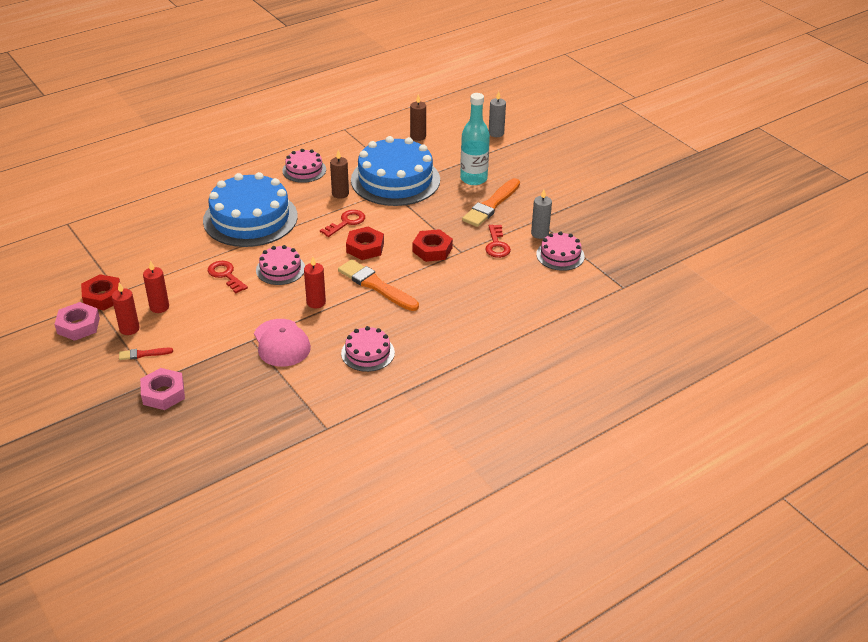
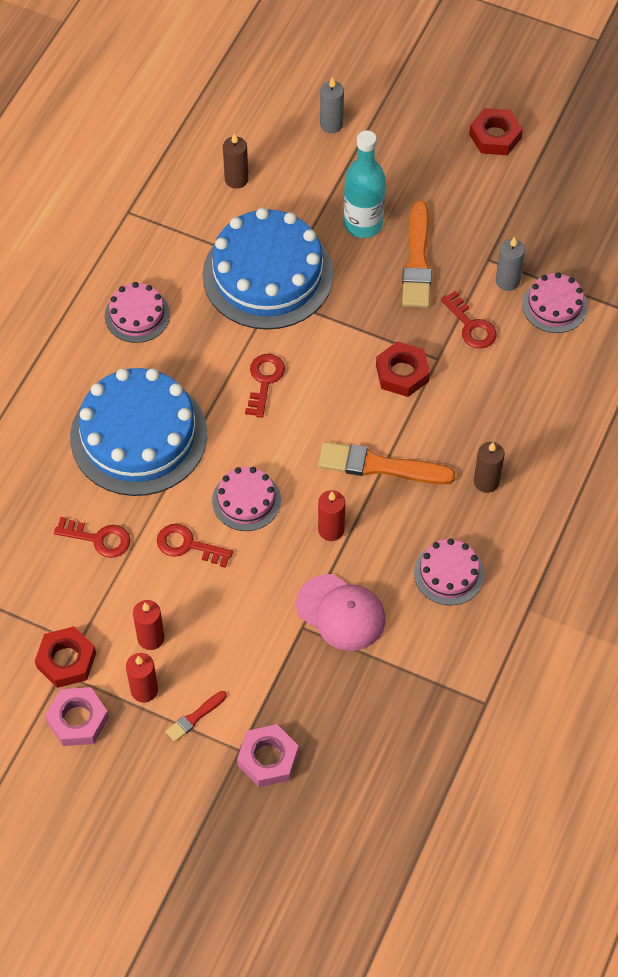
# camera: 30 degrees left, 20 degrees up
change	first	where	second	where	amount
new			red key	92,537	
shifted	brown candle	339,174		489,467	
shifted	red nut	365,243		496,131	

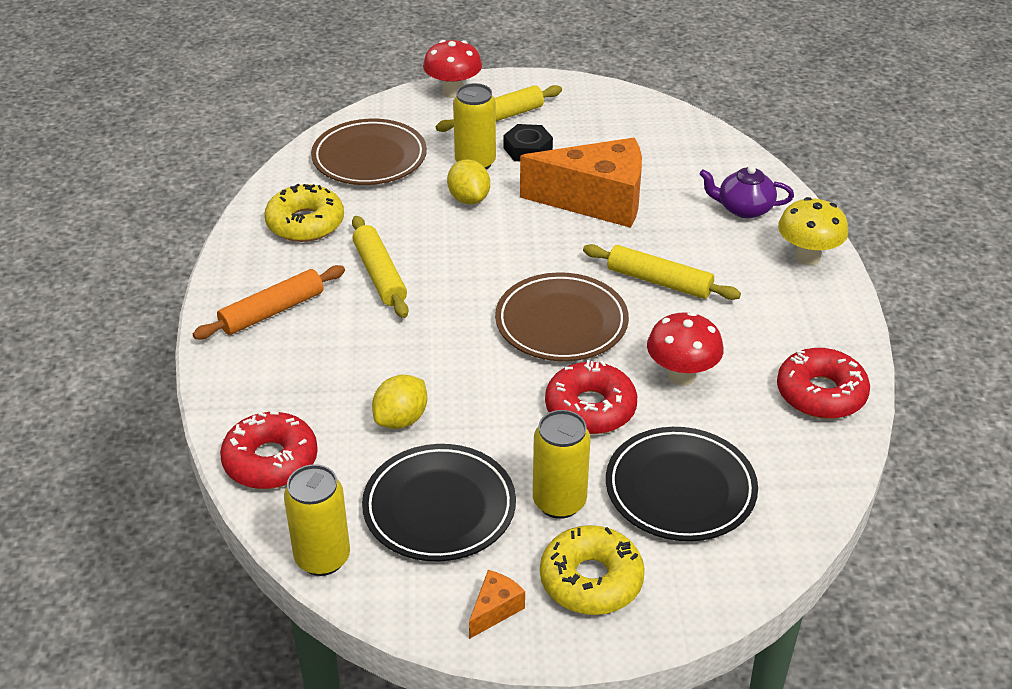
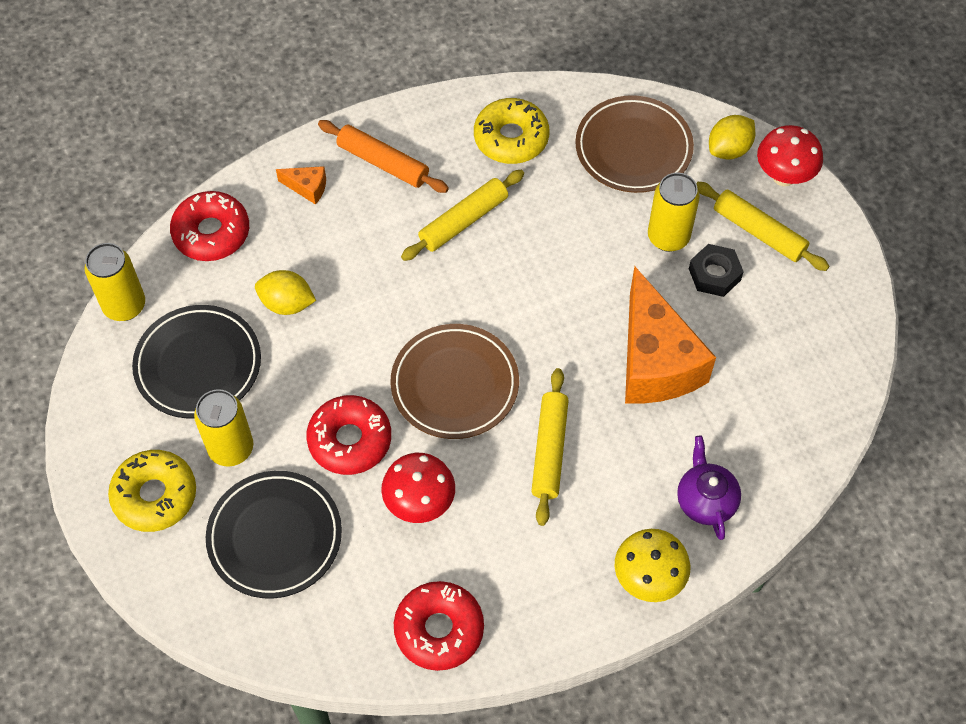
# camera: 70 degrees right, 20 degrees up
change	first	where	second	where	amount
shifted	yellow lemon	468,182		732,137	
shifted	orange cheese	497,604		301,185	

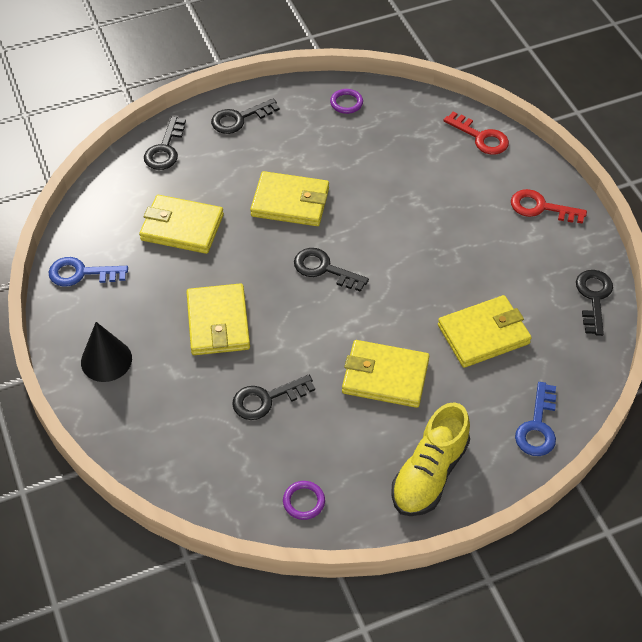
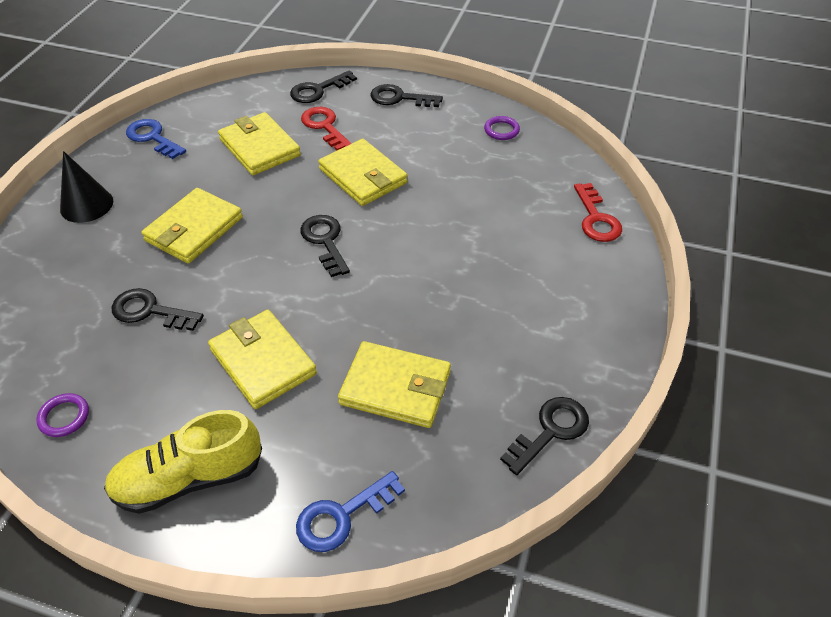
# camera: 40 degrees right, 5 degrees down
change	first	where	second	where	amount
shifted	red key	549,206		326,129	

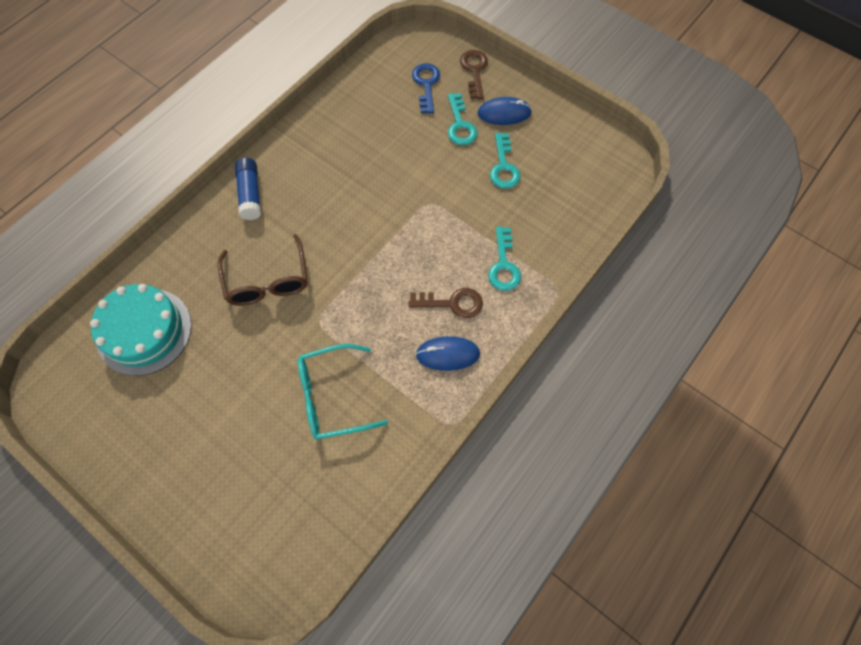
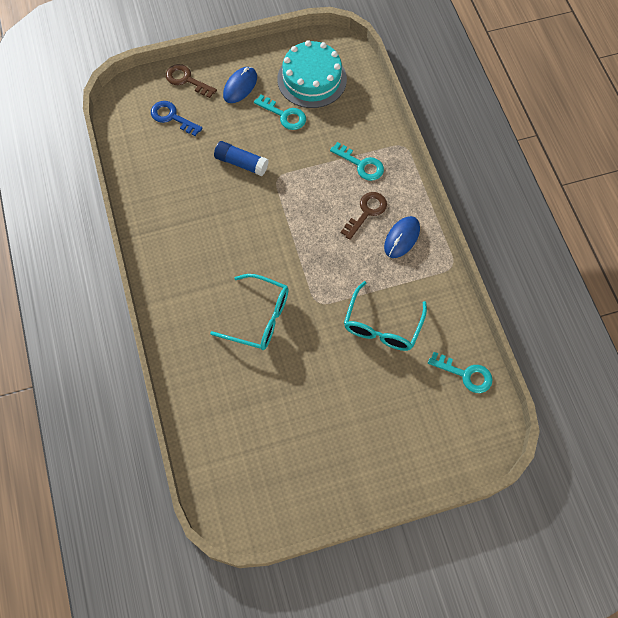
# camera: 55 degrees left, 0 degrees up
change	first	where	second	where	amount
shifted	turquoise cake	141,330		312,74	
shifted	blue glue stick	248,189		241,158	
shifted	turquoise key	463,119		460,372	
repainted	brown glasses	262,270	turquoise glasses	249,312	

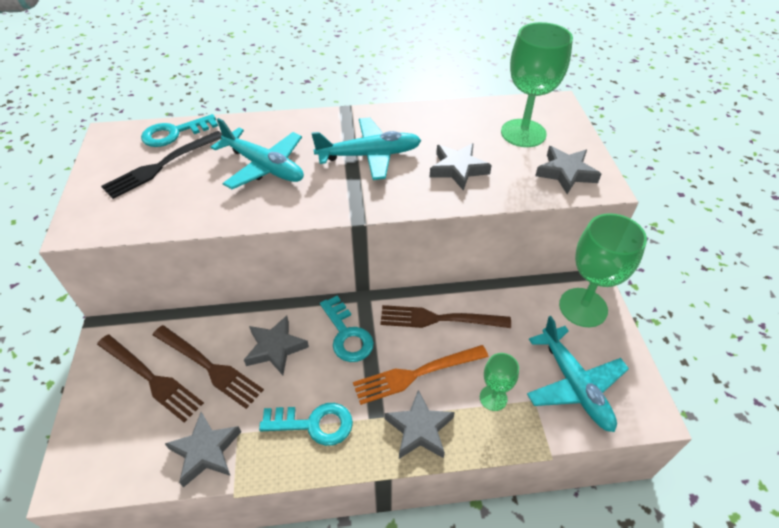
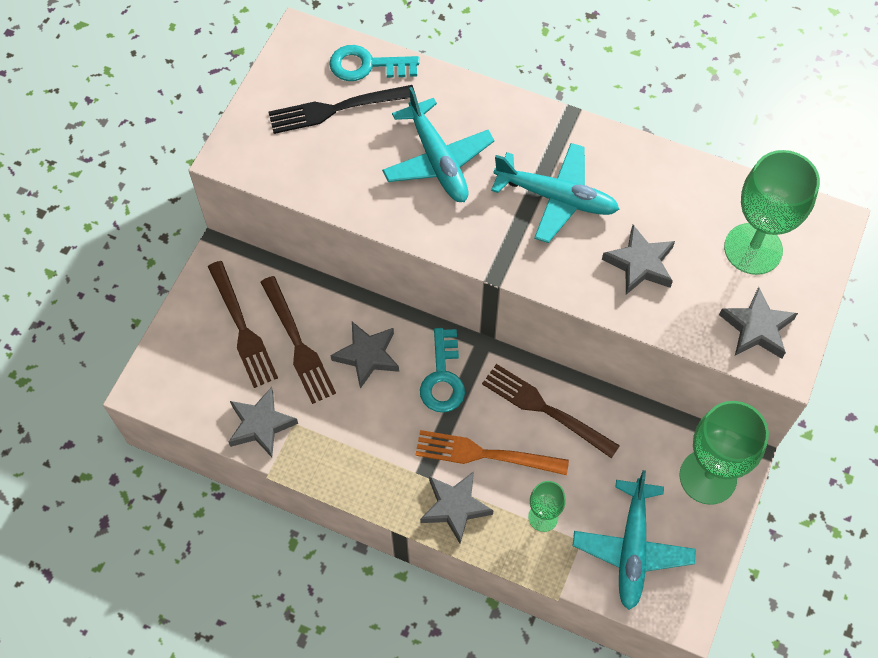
# camera: 30 degrees right, 15 degrees up
change	first	where	second	where	amount
gone	turquoise key	306,424			

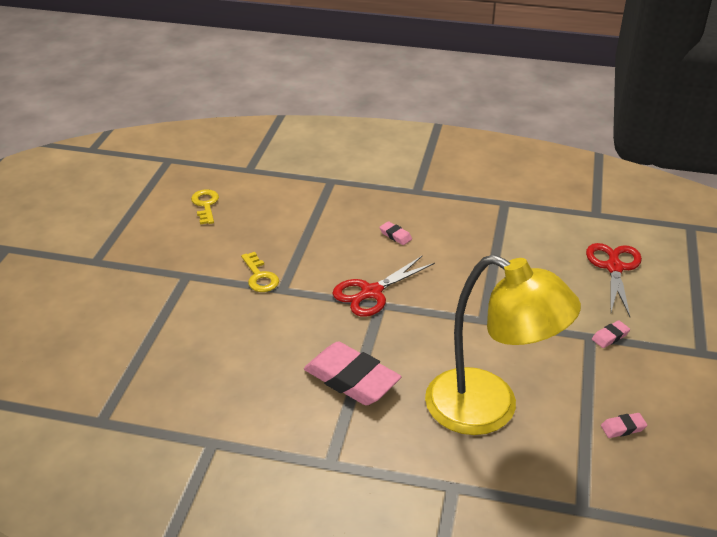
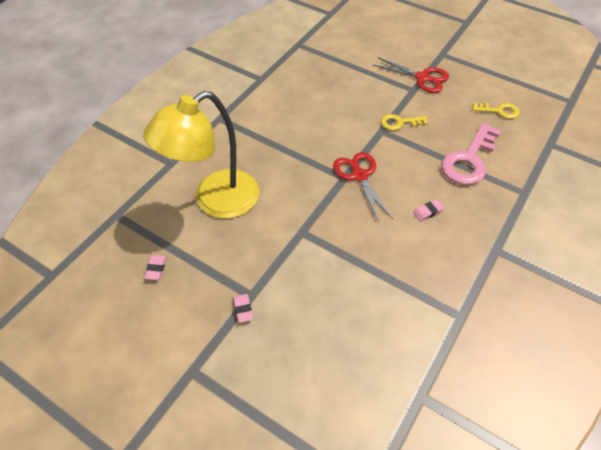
# camera: 110 degrees right, 15 degrees up
change	first	where	second	where	amount
gone	pink eraser	353,373			
new			pink key	471,154	
shifted	red scissors	614,280		411,75	

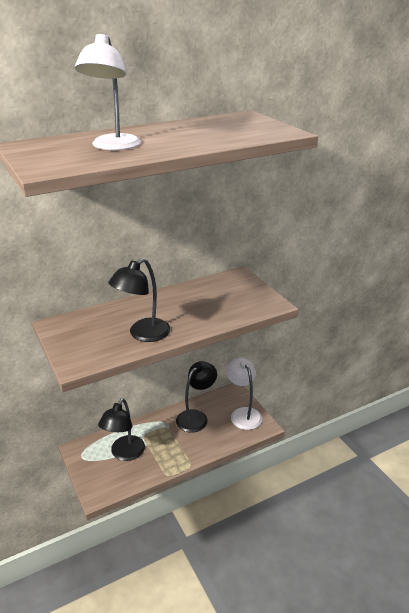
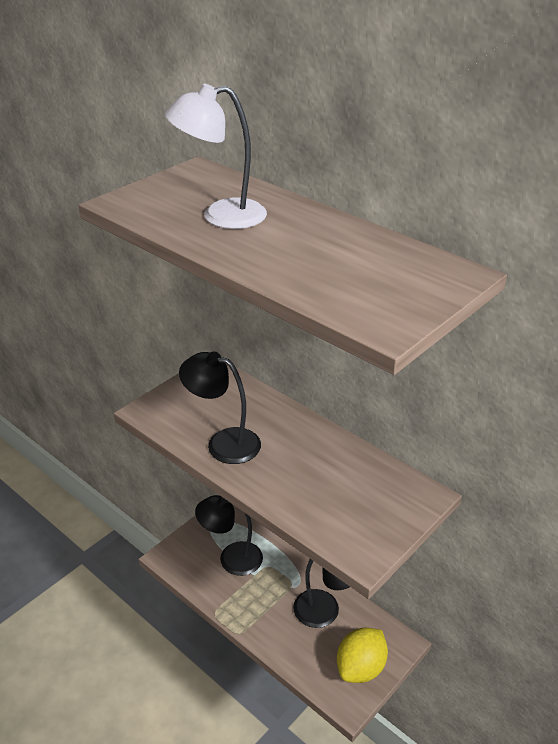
# camera: 70 degrees right, 5 degrees up
change	first	where	second	where	amount
swapped	white lamp	244,394	yellow lemon	362,655	

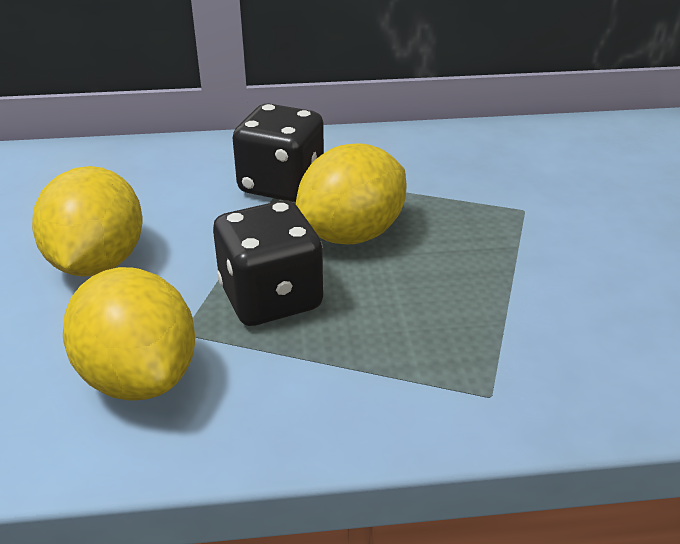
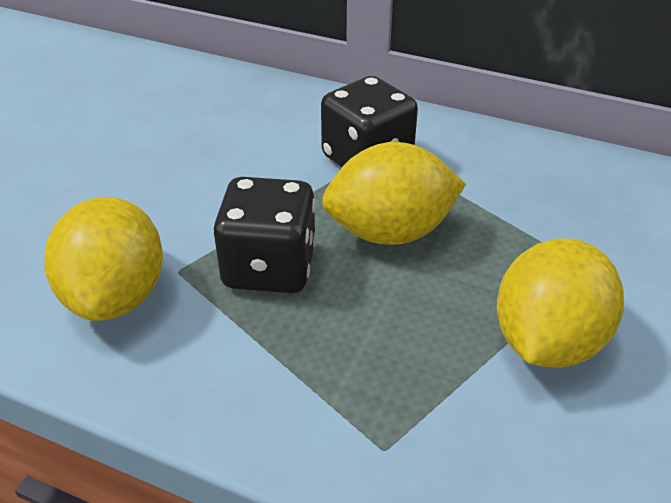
# camera: 30 degrees right, 5 degrees up
change	first	where	second	where	amount
shifted	yellow lemon	87,221		560,303	

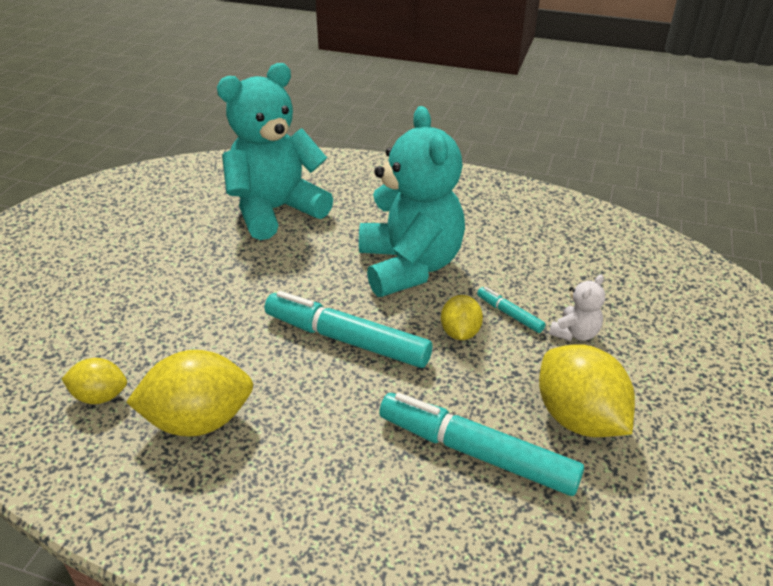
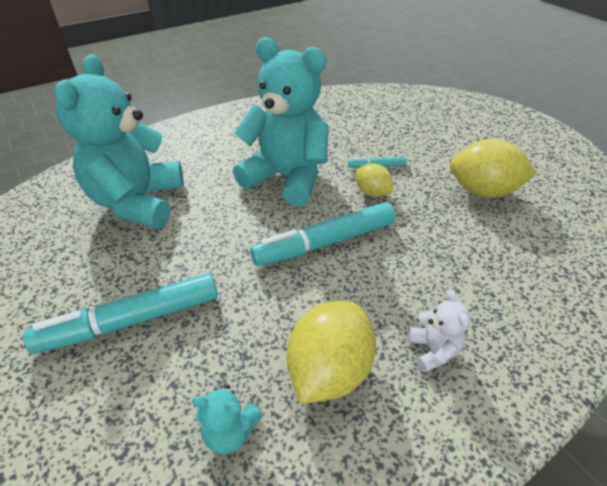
# camera: 50 degrees left, 5 degrees up
change	first	where	second	where	amount
shifted	turquoise marker	481,444		120,313	
shifted	white teddy bear	577,307		439,331	
swapped	yellow lemon	94,381	turquoise teddy bear	227,419	

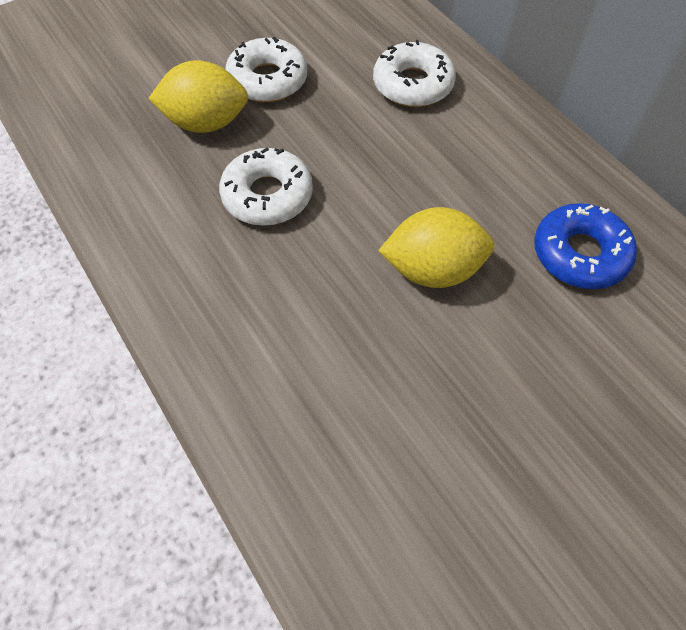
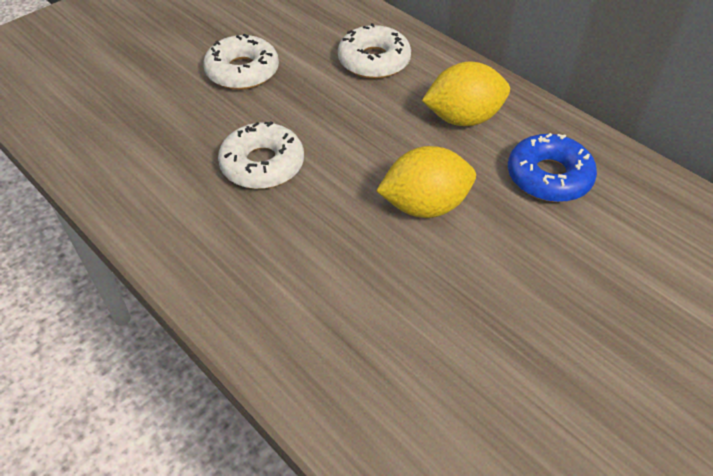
# camera: 10 degrees left, 10 degrees down
change	first	where	second	where	amount
shifted	yellow lemon	198,96		466,93	

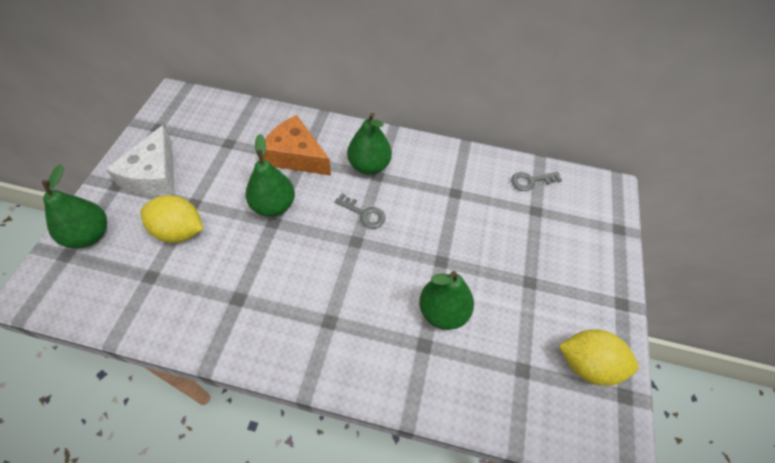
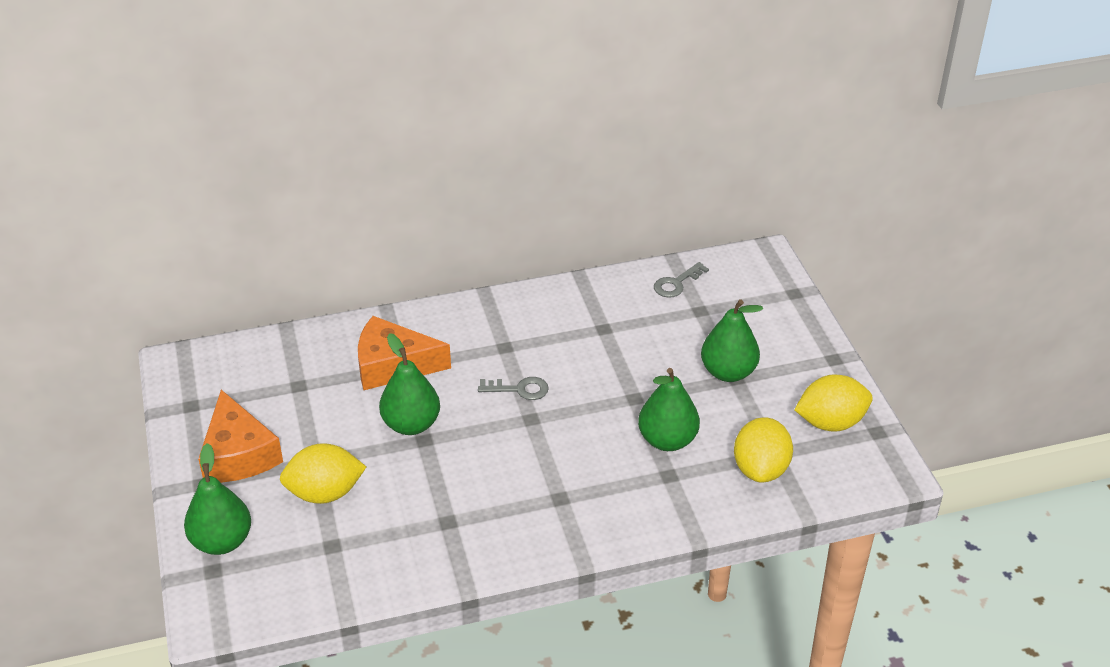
# camera: 25 degrees left, 15 degrees down
change	first	where	second	where	amount
new			yellow lemon	763,450	
shifted	green pear	369,144		732,340	
repainted	white cheese	140,160	orange cheese	240,436	

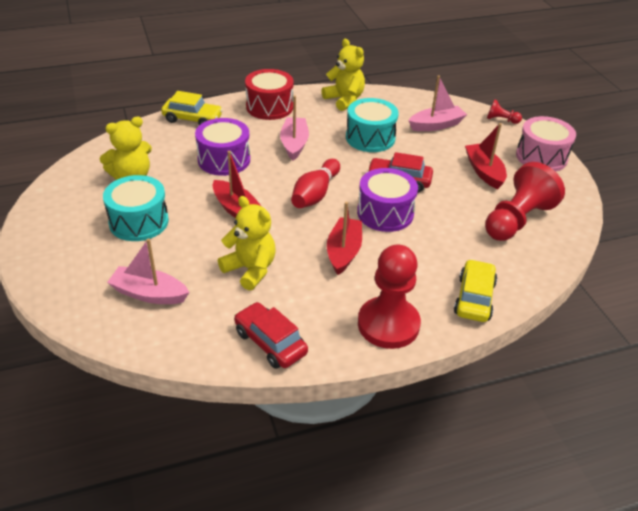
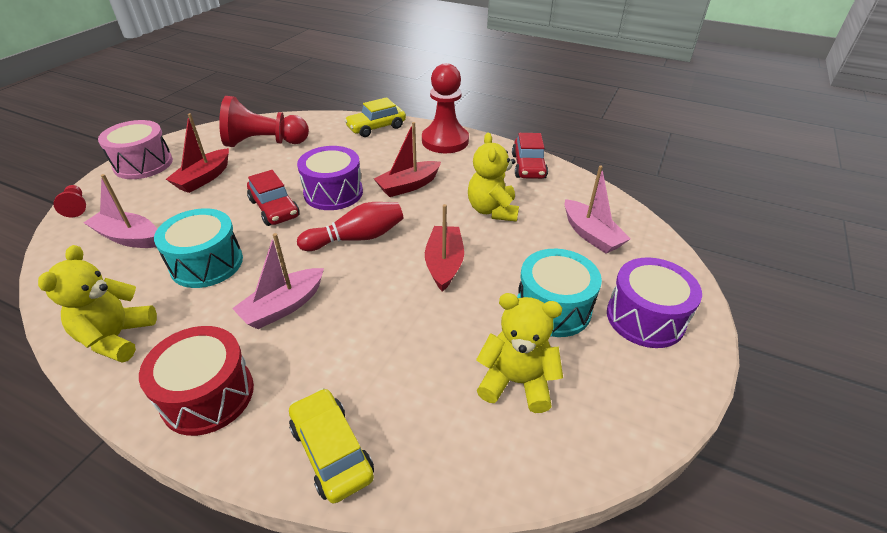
# camera: 135 degrees left, 0 degrees up
change	first	where	second	where	amount
shifted	purple drum	222,147		654,302	

